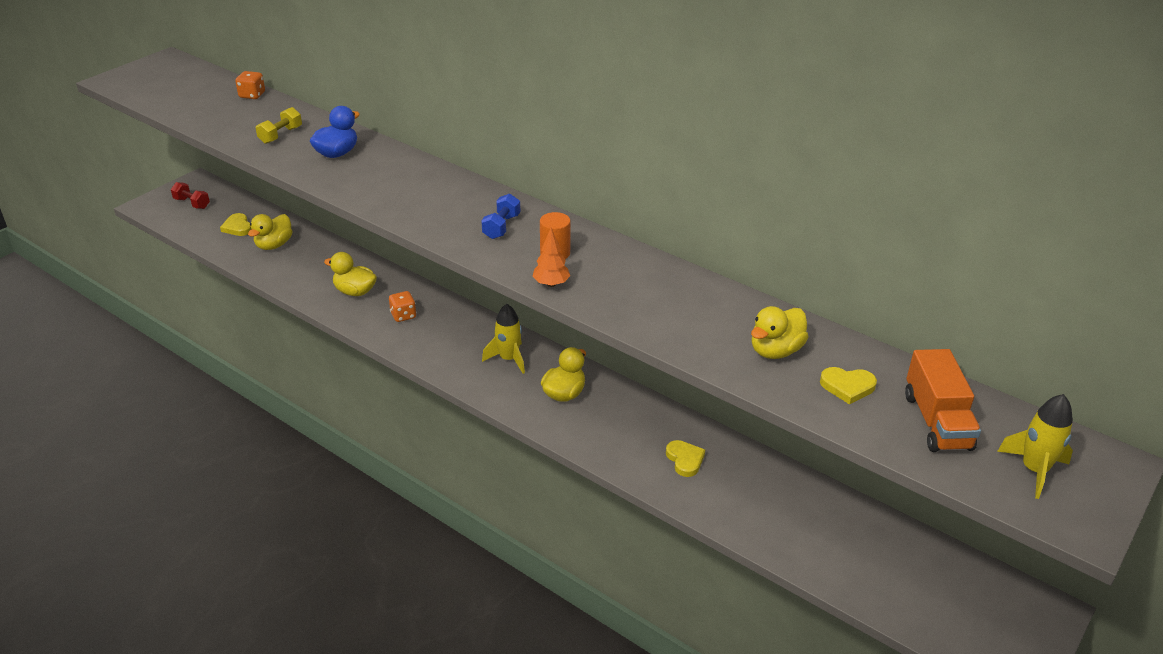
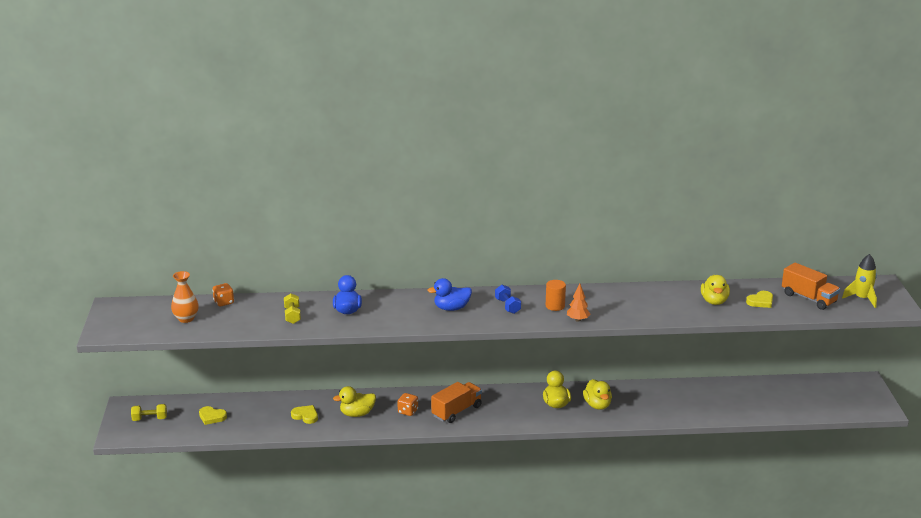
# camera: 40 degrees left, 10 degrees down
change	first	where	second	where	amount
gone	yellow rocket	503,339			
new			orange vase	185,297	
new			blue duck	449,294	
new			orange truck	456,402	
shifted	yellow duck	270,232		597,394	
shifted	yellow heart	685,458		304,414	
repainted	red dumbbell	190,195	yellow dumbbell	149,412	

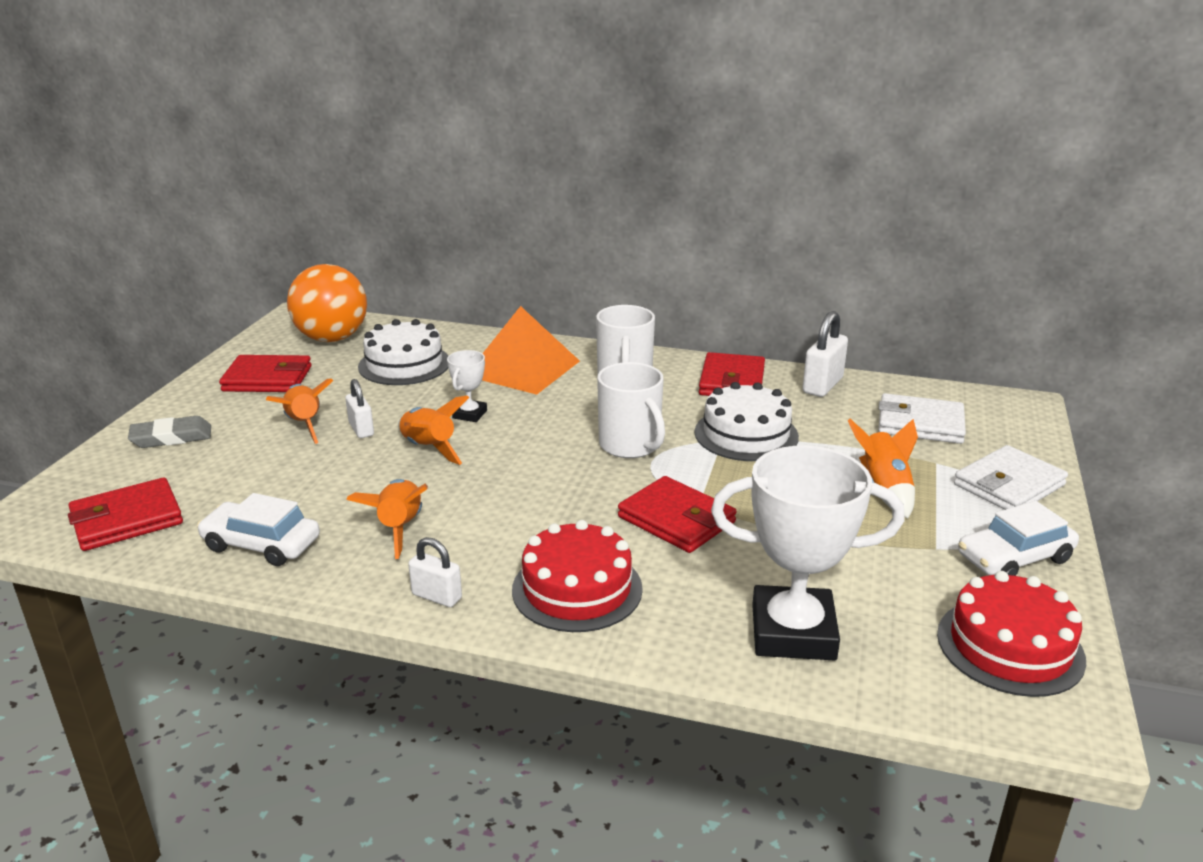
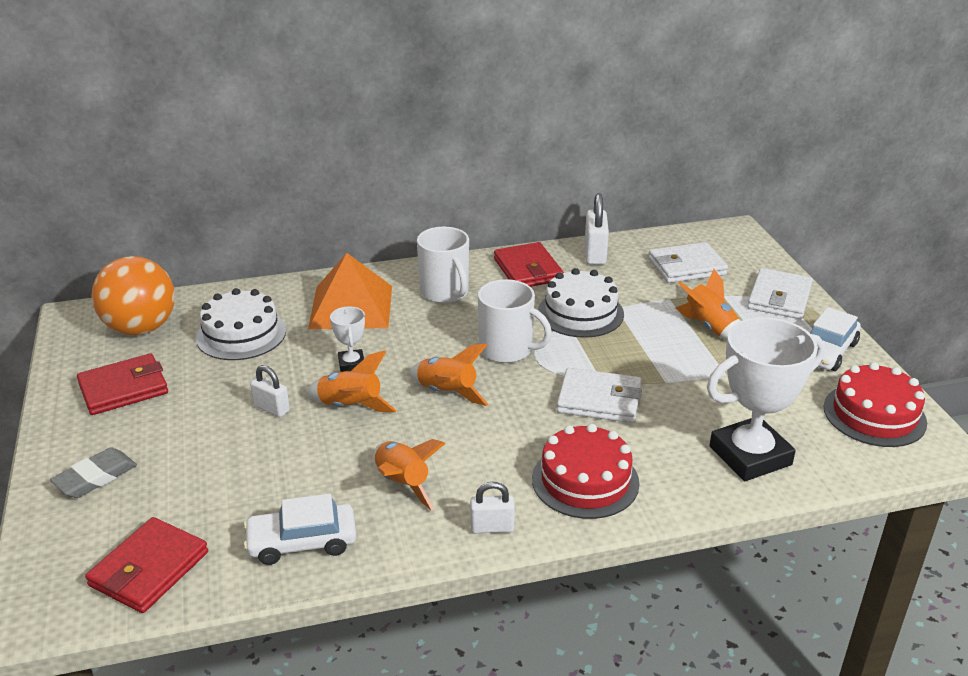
# camera: 30 degrees left, 5 degrees up
change	first	where	second	where	amount
shifted	orange rocket	299,411		449,375	
repainted	red wallet	677,514	white wallet	599,395	

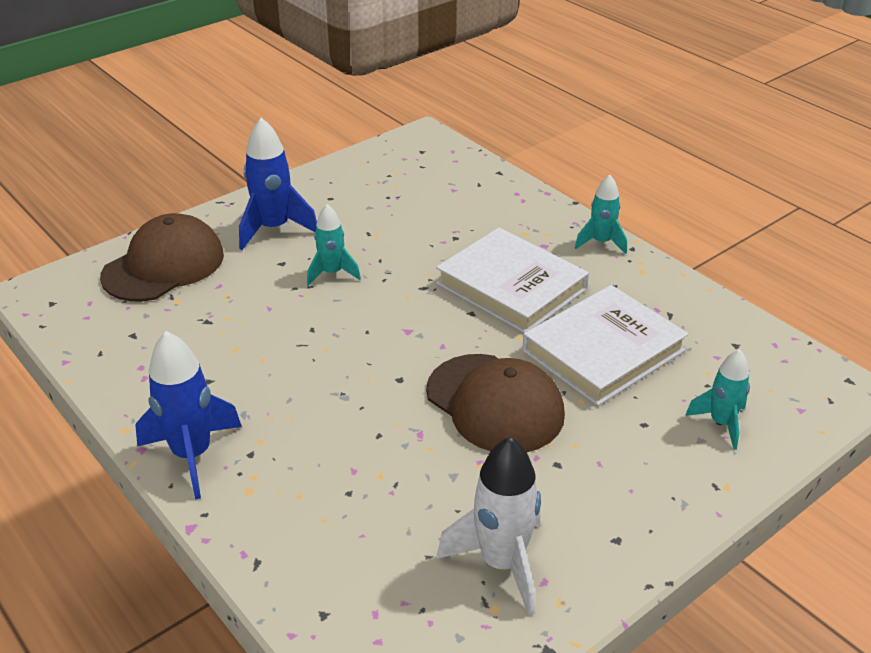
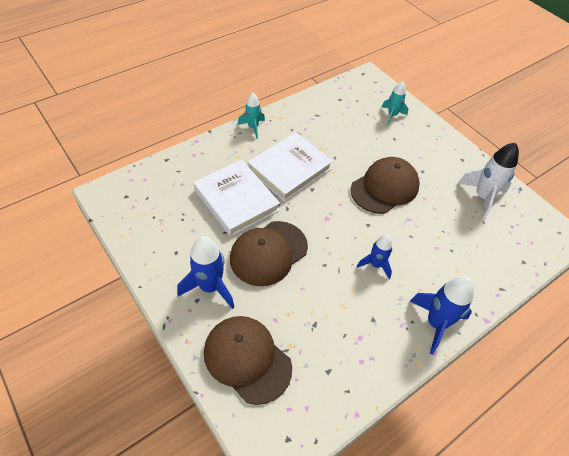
# camera: 90 degrees left, 15 degrees up
change	first	where	second	where	amount
new			blue rocket	374,256	
shifted	white book	605,345		236,198	
swapped	turquoise rocket	334,245	brown cap	269,253	

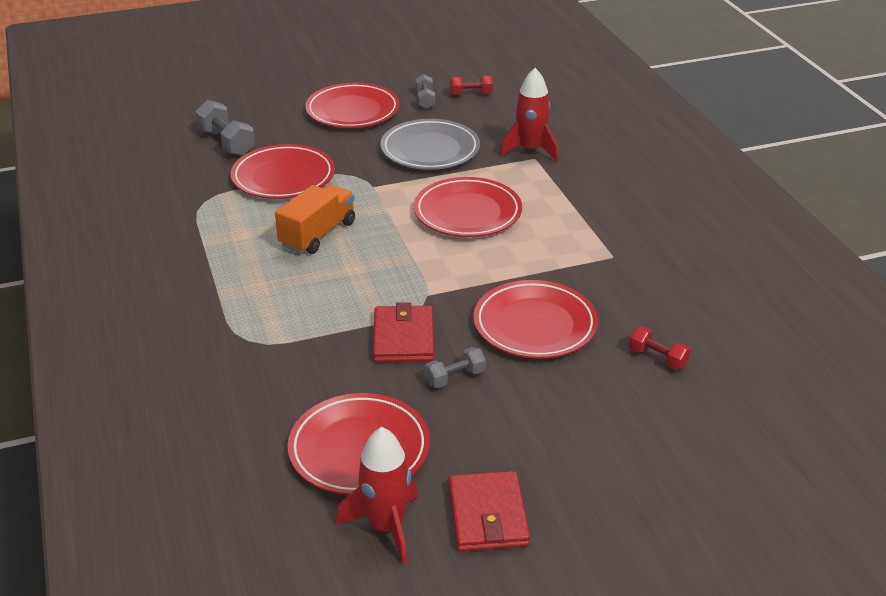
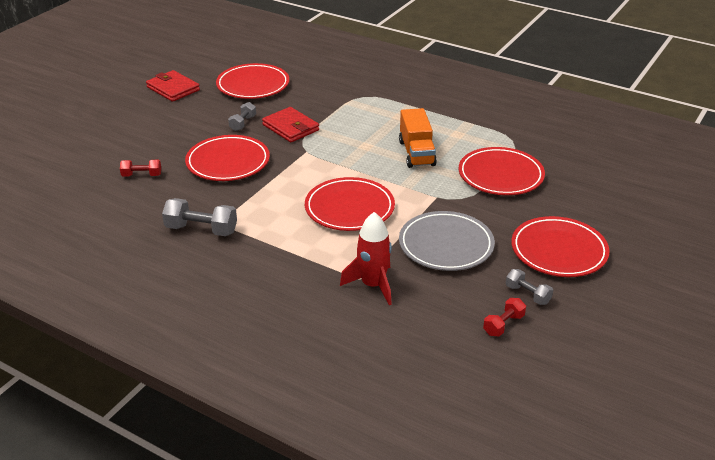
# camera: 140 degrees right, 0 degrees up
change	first	where	second	where	amount
gone	red rocket	377,495			
shifted	grey dumbbell	225,128		199,217	

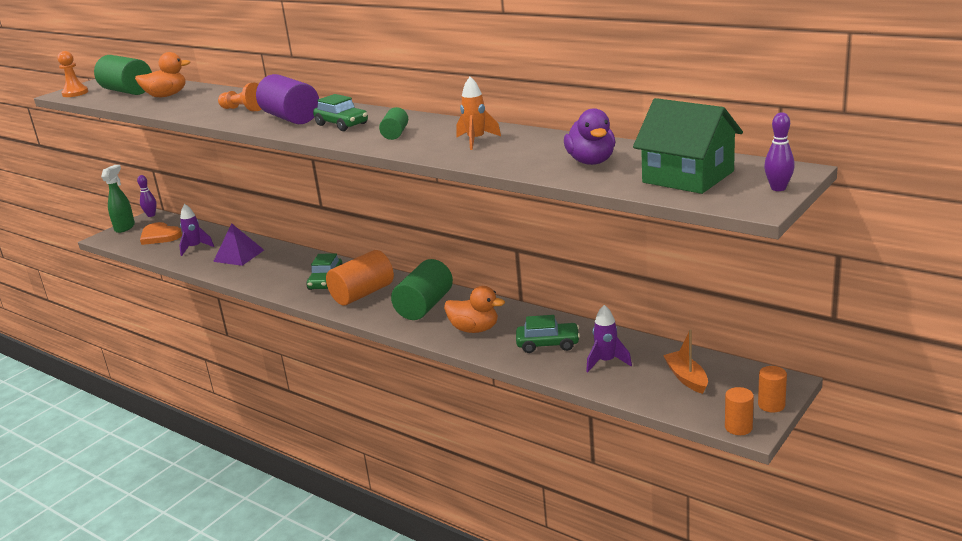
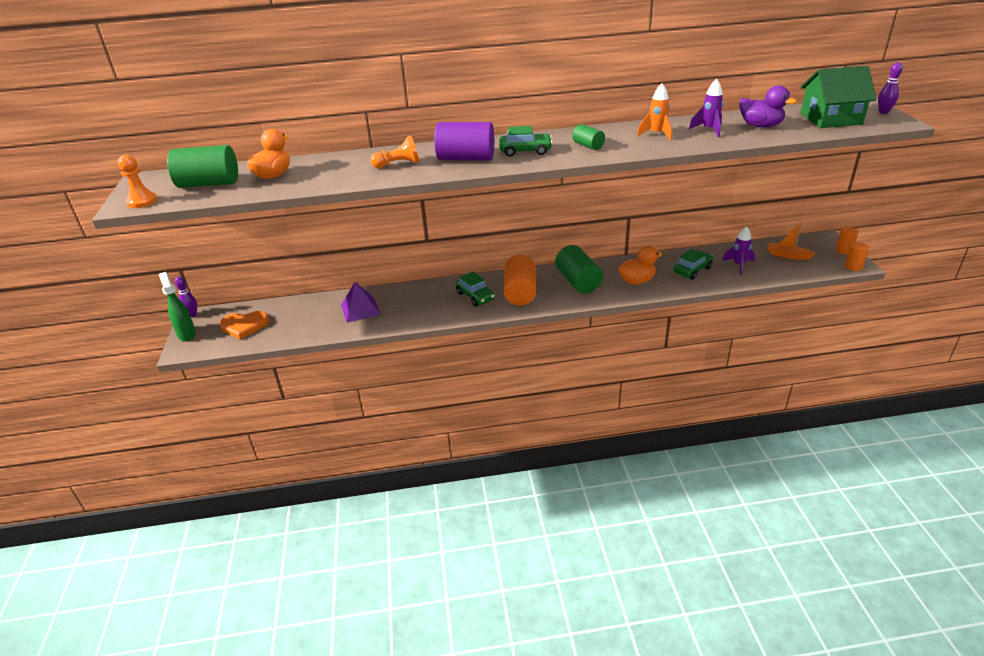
# camera: 45 degrees left, 10 degrees up
change	first	where	second	where	amount
shifted	purple rocket	196,230		706,108	

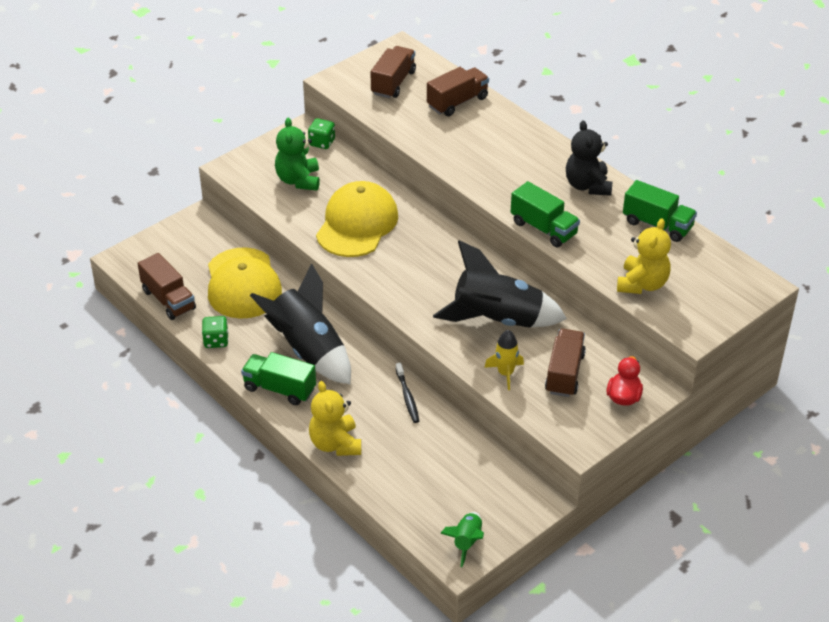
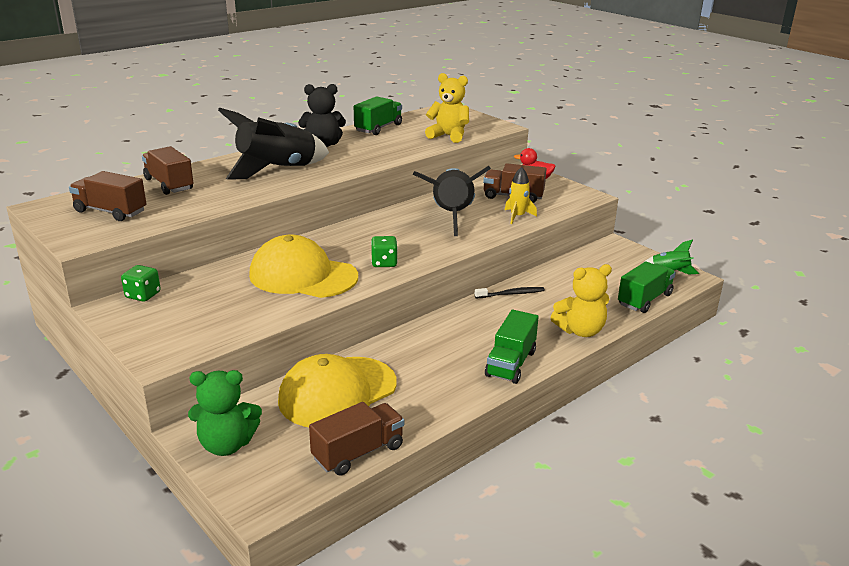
# camera: 90 degrees left, 15 degrees down
change	first	where	second	where	amount
shifted	green dice	215,332		384,251	
shifted	black rocket	300,323		273,143	
shifted	green teddy bear	297,154		225,413	
shifted	green truck	545,214		647,287	
rotated	yellow cap	245,283		337,390	150 degrees clockwise

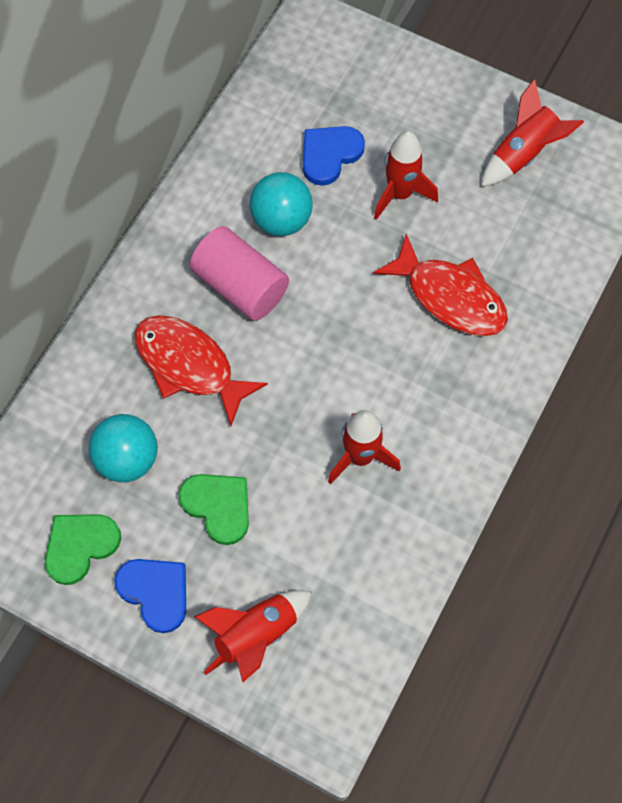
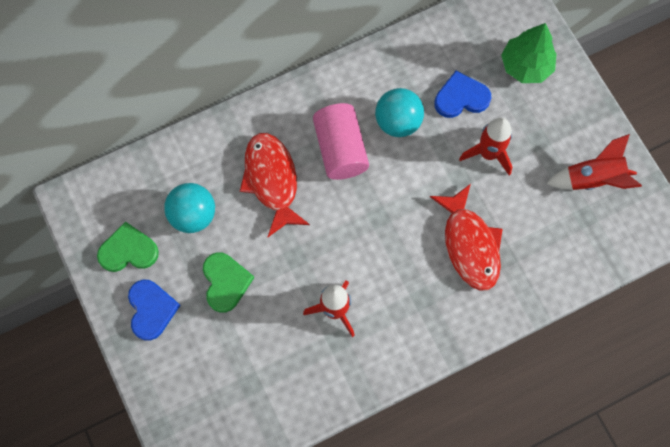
# camera: 35 degrees right, 5 degrees up
change	first	where	second	where	amount
gone	red rocket	253,636			
new			green tree	528,53	

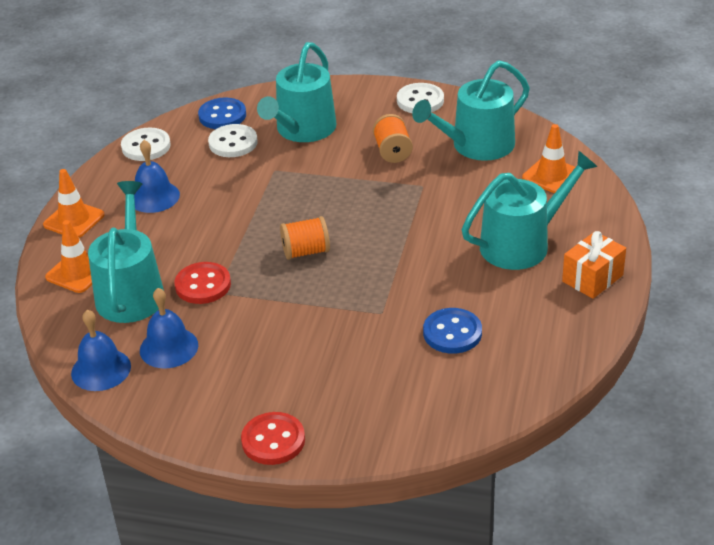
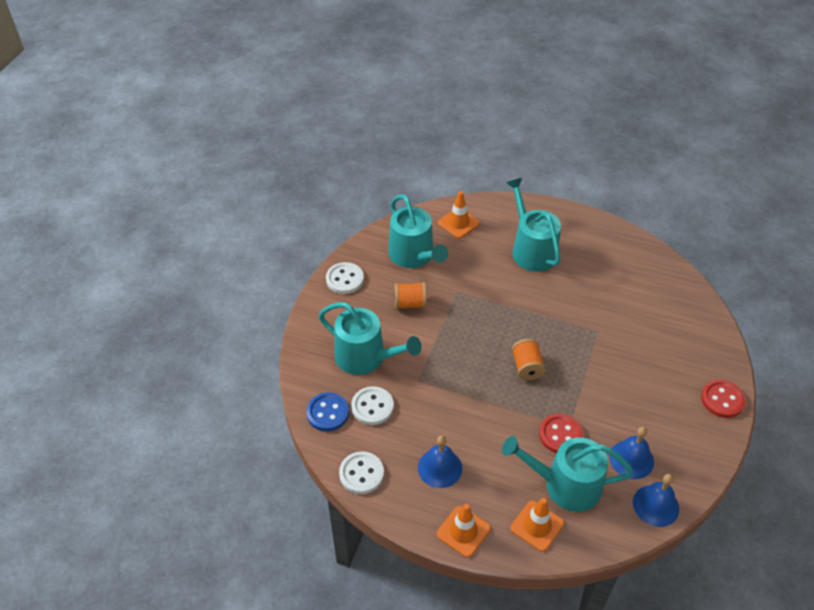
# camera: 85 degrees left, 10 degrees up
change	first	where	second	where	amount
gone	blue button	452,331			
gone	orange gift	594,265			

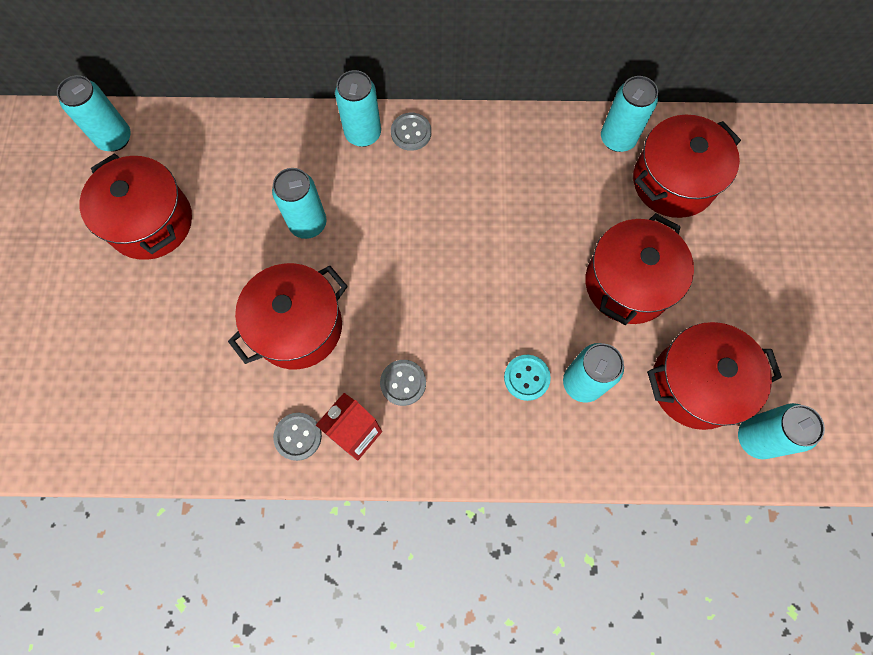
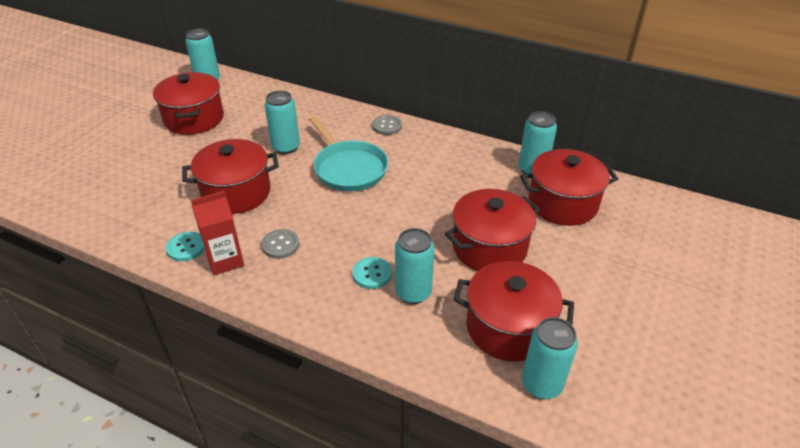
# camera: 25 degrees right, 30 degrees down
change	first	where	second	where	amount
gone	turquoise can	358,108			
new			turquoise pan	348,153	
repainted	grey button	297,437	turquoise button	185,246	

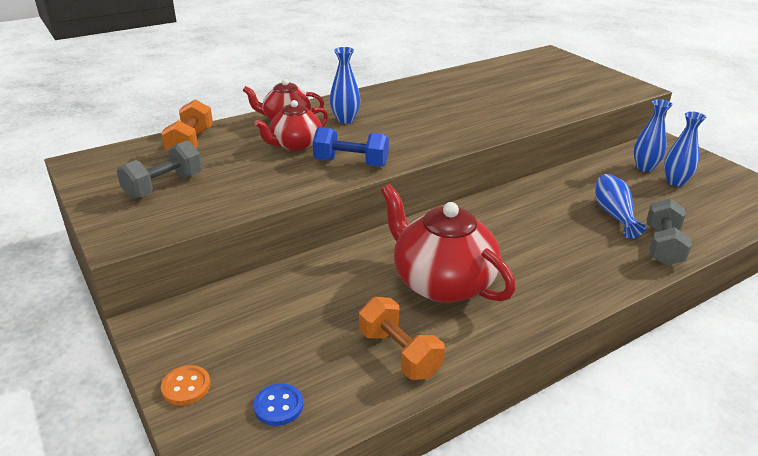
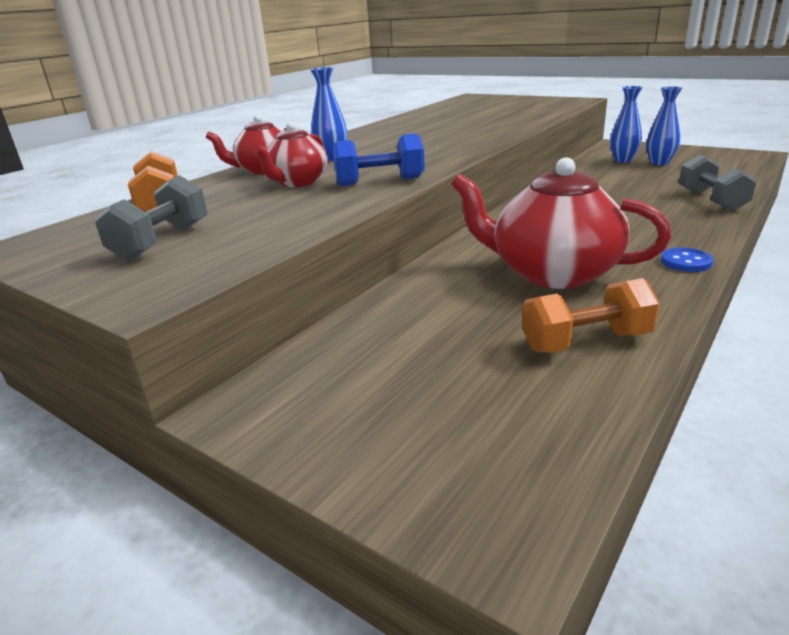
# camera: 20 degrees left, 5 degrees down
change	first	where	second	where	amount
gone	orange button	186,385			
gone	blue vase	620,206			
shifted	blue button	278,404		687,260	
rotated	orange dumbbell	402,338		591,315	45 degrees counterclockwise

